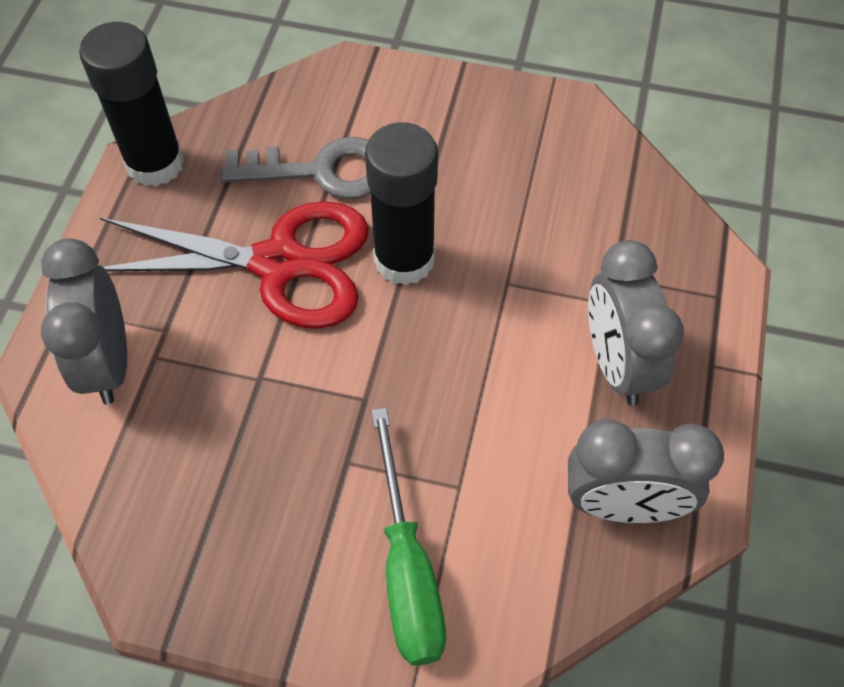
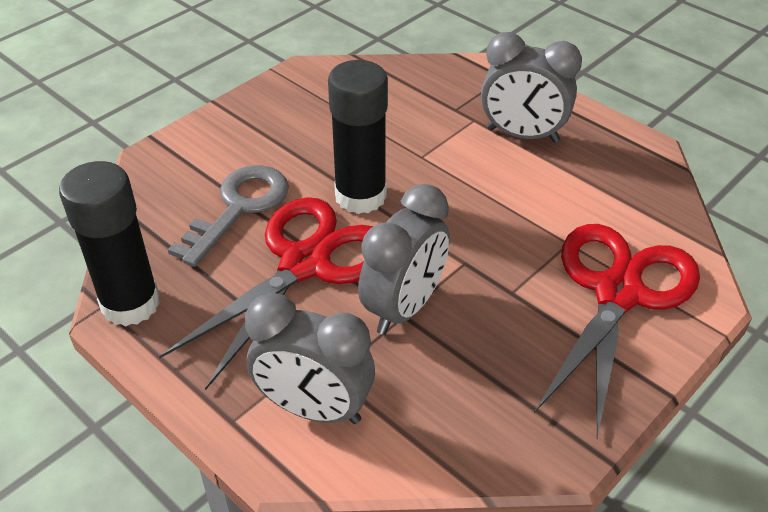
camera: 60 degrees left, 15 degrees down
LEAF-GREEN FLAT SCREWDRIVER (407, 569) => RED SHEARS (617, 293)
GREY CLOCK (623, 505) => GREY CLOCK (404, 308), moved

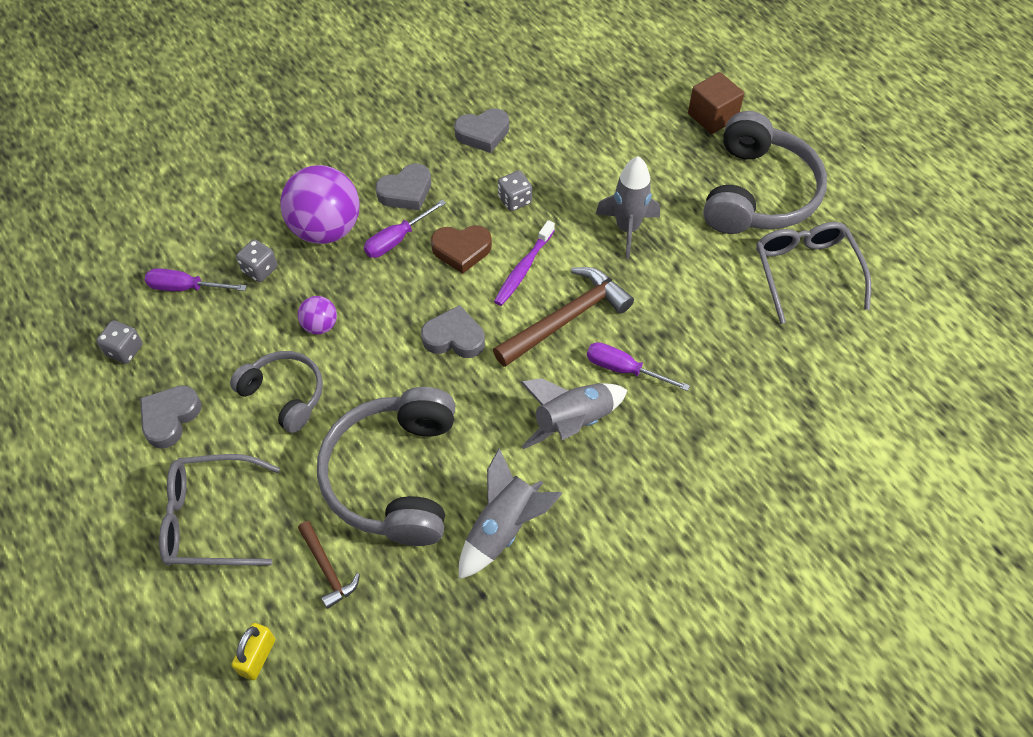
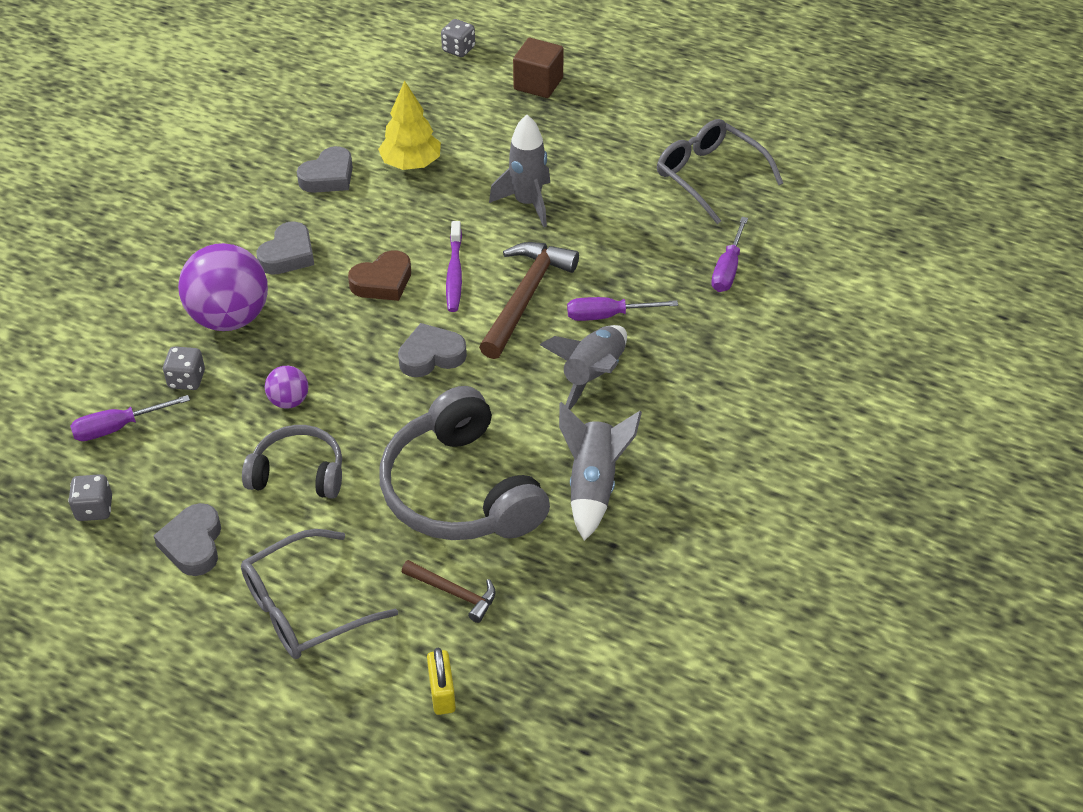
camera: 30 degrees left, 10 degrees down
PURPLE FLAT SCREWDRIVER (397, 239) => PURPLE FLAT SCREWDRIVER (728, 269), moved
GREY DICE (515, 200) => GREY DICE (458, 49), moved
GREY HEADSET (757, 193) => nothing
nothing => YELLOW TOY TREE (411, 164)

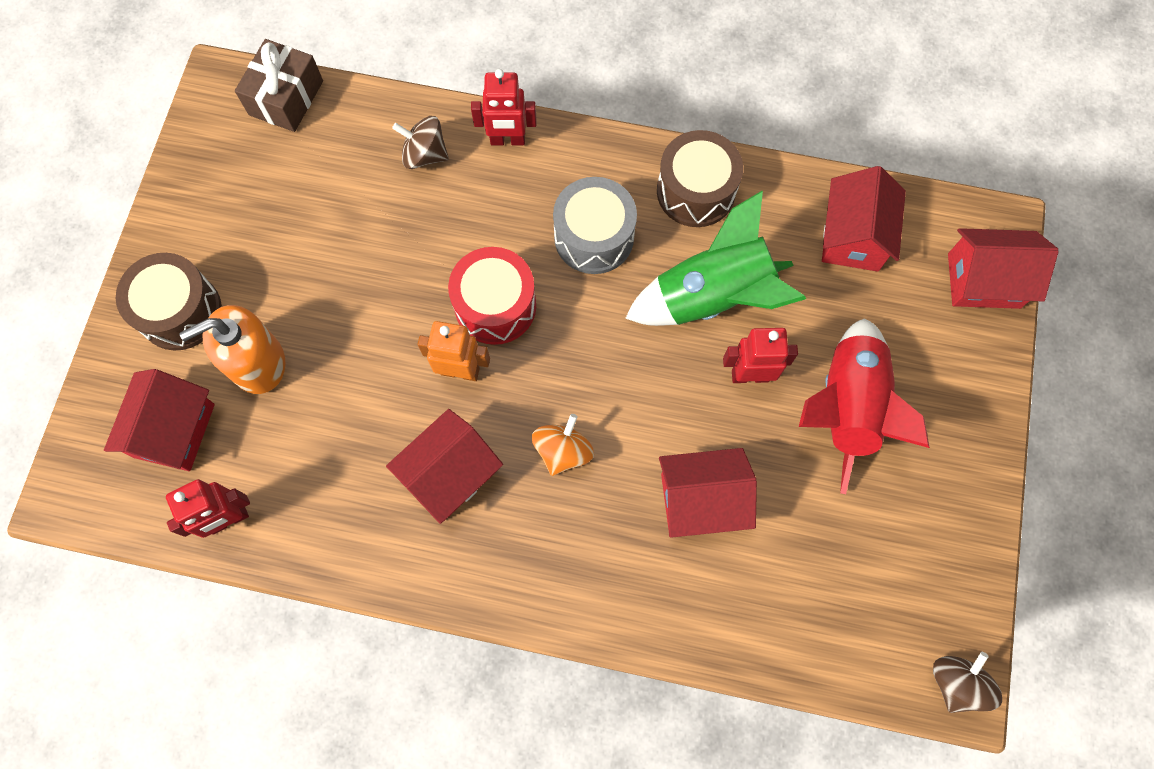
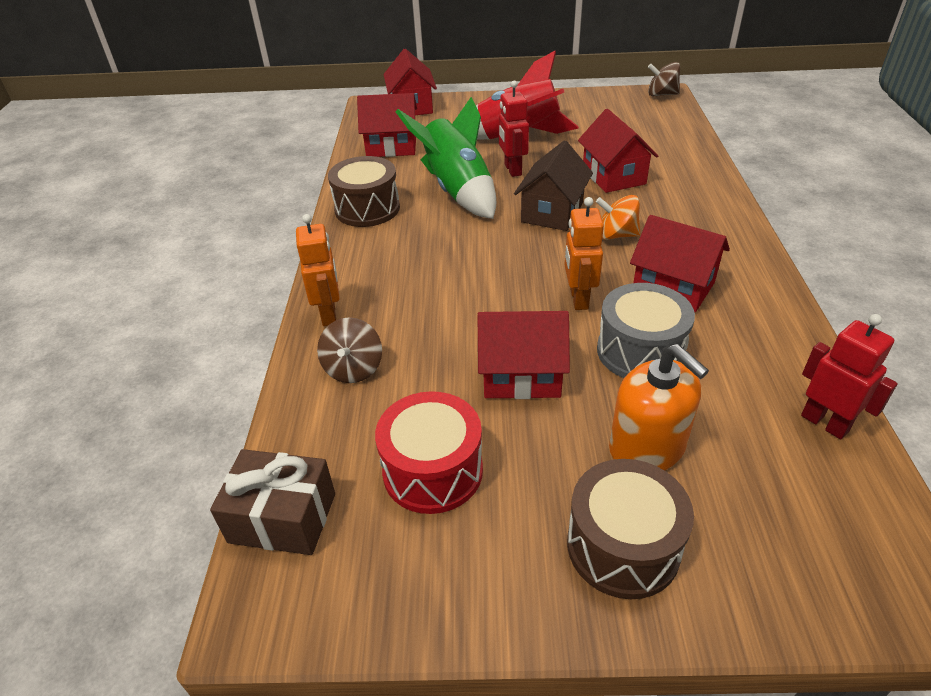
camera: 100 degrees left, 30 degrees down
RED TOY HOUSE (174, 430) => RED TOY HOUSE (521, 375), moved
RED TOY DRUM (495, 306) => RED TOY DRUM (432, 471), moved
RED ROBOT FIGURE (507, 140) => ORANGE ROBOT FIGURE (329, 314)
GREY TOY DRUM (594, 237) => GREY TOY DRUM (640, 351), moved
nothing => DARK BROWN TOY HOUSE (552, 212)

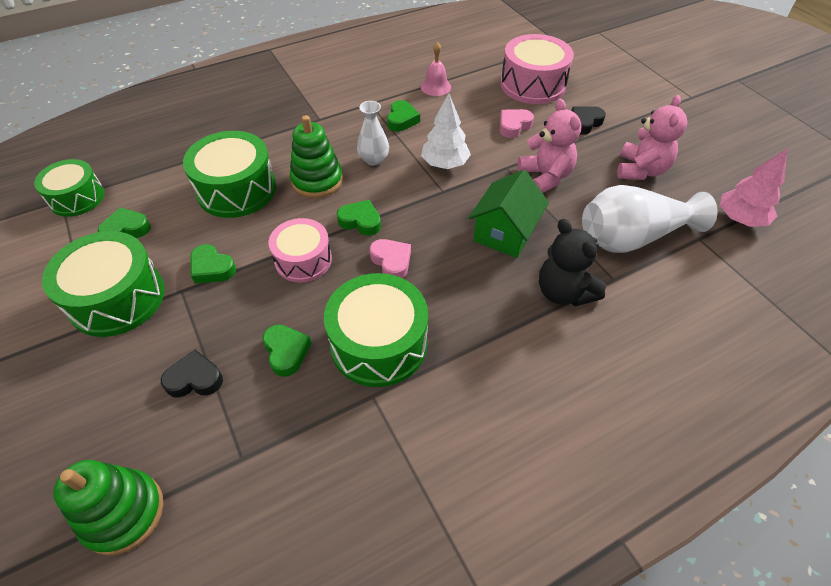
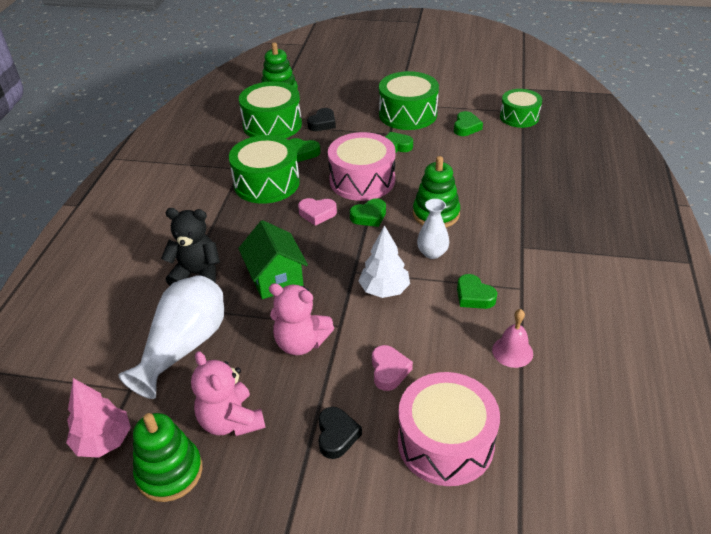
camera: 130 degrees right, 10 degrees down
LEAF-GREEN TOY DRUM (236, 190) => LEAF-GREEN TOY DRUM (272, 124), moved
ROSE-PINK TOY DRUM (303, 260) => ROSE-PINK TOY DRUM (362, 180), x1.53
nothing => LEAF-GREEN STACKING RINGS (169, 472)

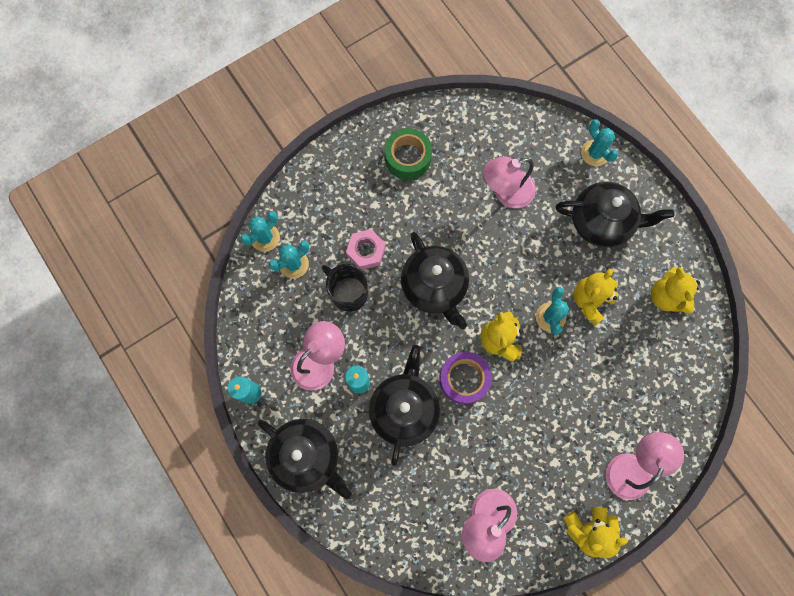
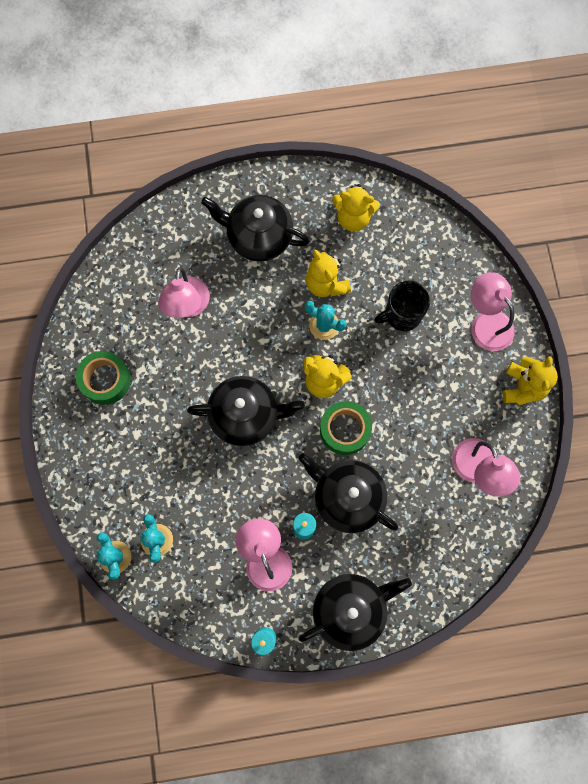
camera: 65 degrees left, 0 degrees up
BLACK TEA MUG (348, 293) => BLACK TEA MUG (402, 314), moved
ROSE-PINK HEX NUT (366, 251) => nothing
PURPLE TAPE (464, 379) => LEAF-GREEN TAPE (345, 430)
BLACK TEA POT (601, 222) => BLACK TEA POT (258, 237), 105 degrees counterclockwise
TEAL PRICKLY PLANT (595, 153) => nothing

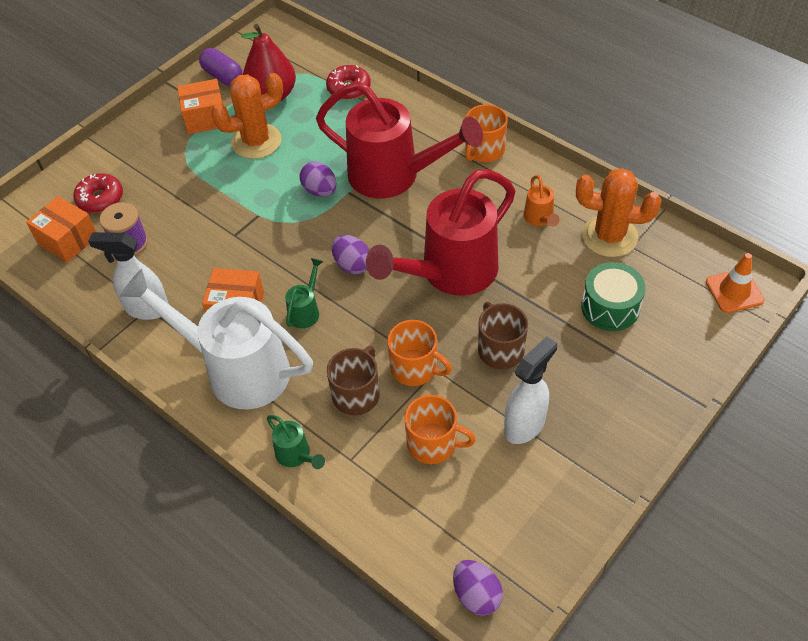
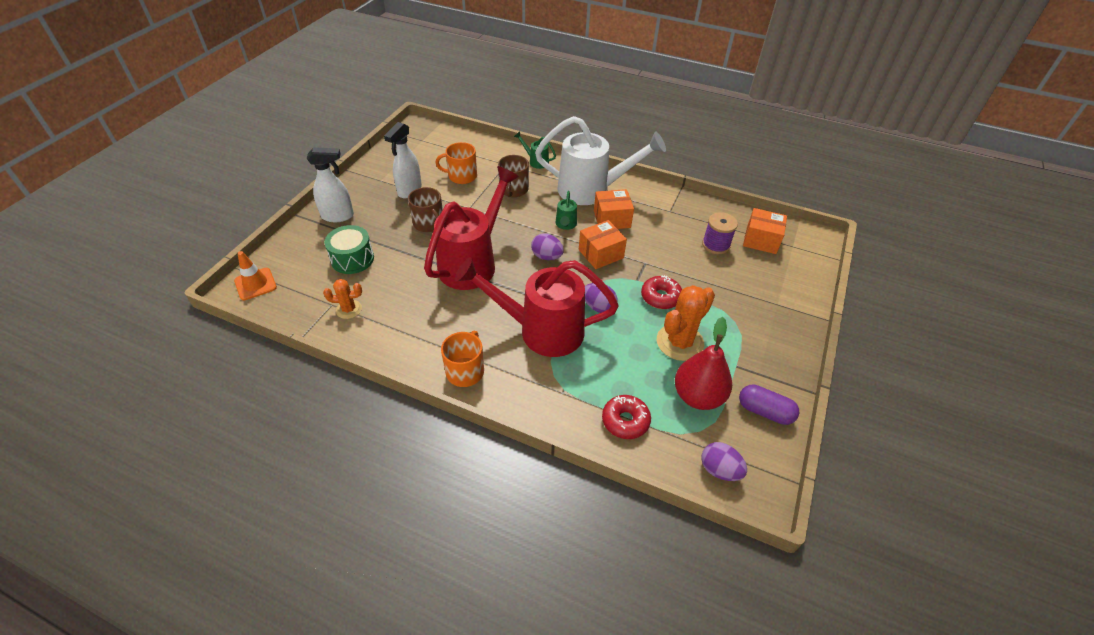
camera: 160 degrees right, 5 degrees down
RED DONUT (100, 199) => RED DONUT (660, 297), moved
PURE WHITE SPRAYER (147, 309) => PURE WHITE SPRAYER (338, 216), moved
ORANGE PARCEL (205, 118) => ORANGE PARCEL (601, 254), moved
ORANGE TEA MUG (415, 368) => nothing
PURPLE EGG SHAPE (476, 595) => PURPLE EGG SHAPE (719, 470), moved
ORANGE SPRINKLING CAN (539, 219) => nothing
ORANGE PRICKLY PLANT (609, 236) => ORANGE PRICKLY PLANT (349, 309), x0.55

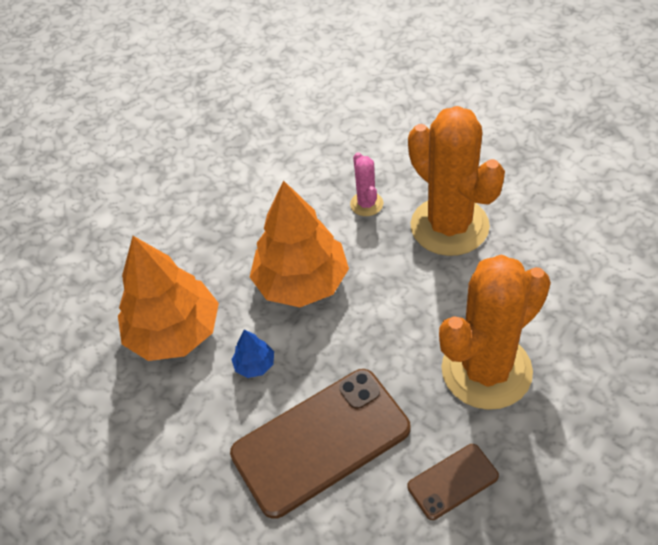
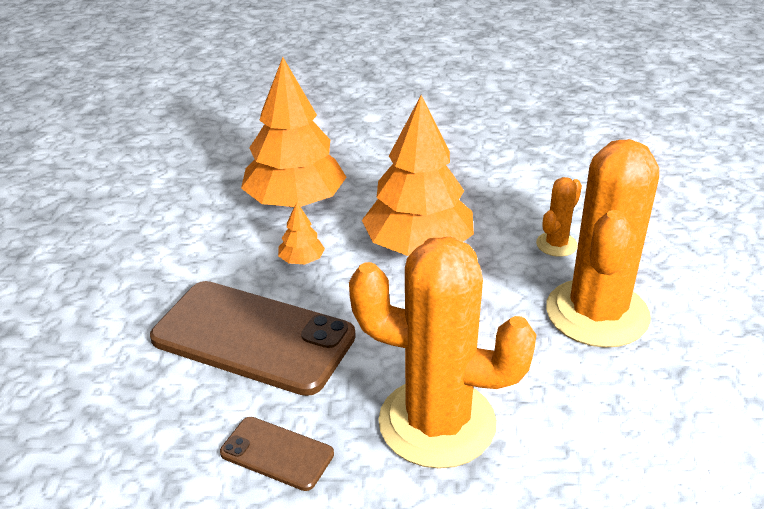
camera: 50 degrees right, 15 degrees down
BLUE TOY TREE (255, 364) => ORANGE TOY TREE (302, 260)
ROSE-PINK PRICKLY PLANT (366, 204) => ORANGE PRICKLY PLANT (556, 244)

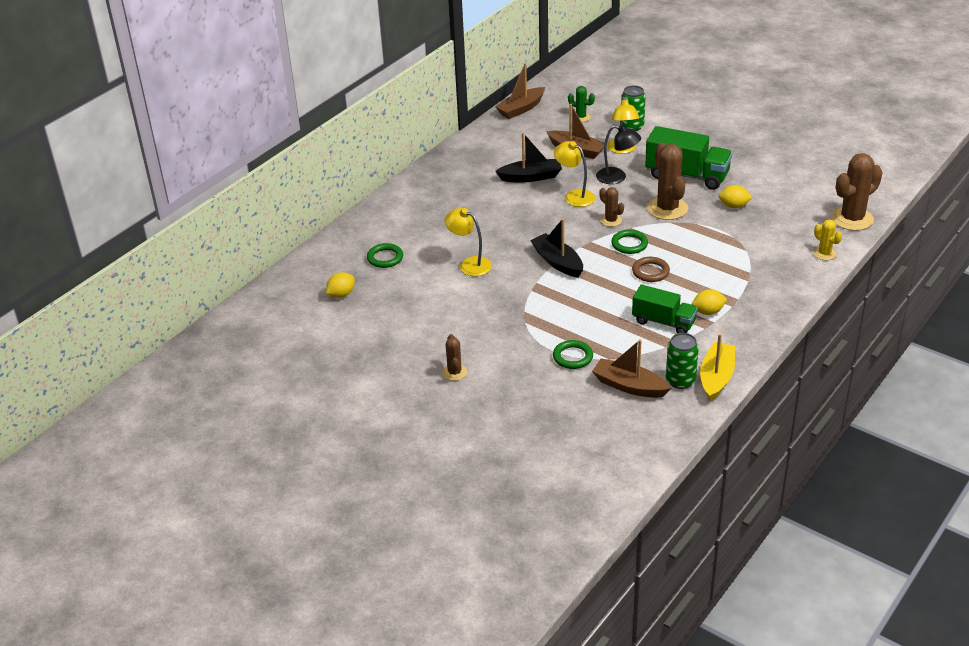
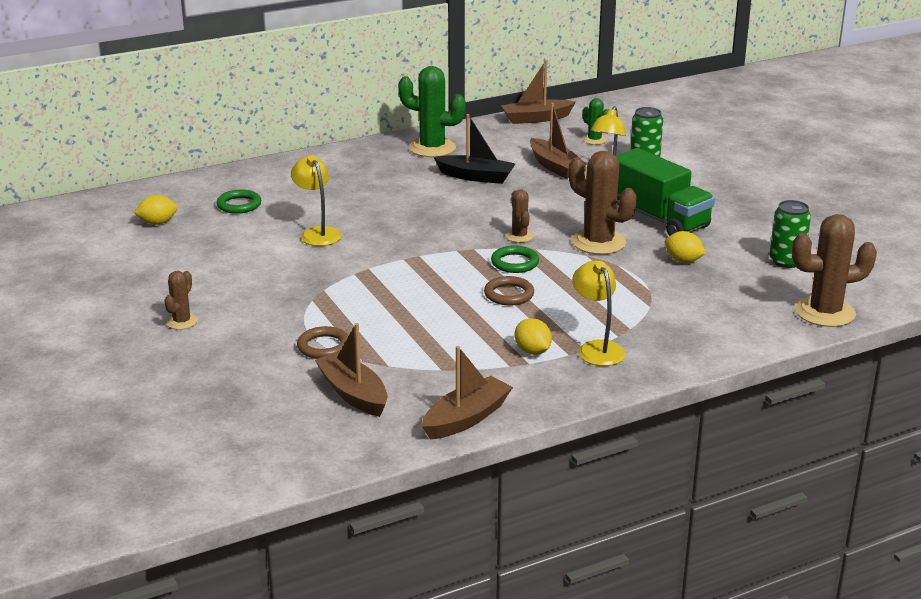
camera: 25 degrees right, 10 degrees down
BLACK TOY BOAT (557, 262) => nothing
LEAF-GREEN RING (573, 357) => DARK BROWN RING (324, 346)
YELLOW LAMP (574, 196) => YELLOW LAMP (597, 348), moved
BLACK LAMP (617, 177) => nothing
LEAF-GREEN TRUCK (663, 322) => nothing
DARK BROWN PRICKLY PLANT (667, 208) => DARK BROWN PRICKLY PLANT (598, 242), 60 degrees counterclockwise
LEAF-GREEN TIN (680, 381) => LEAF-GREEN TIN (786, 261), moved
YELLOW LEMON (708, 312) => YELLOW LEMON (532, 351), 45 degrees clockwise
YELLOW TOY BOAT (716, 377) => DARK BROWN TOY BOAT (466, 418)
YELLOW PRICKLY PLANT (824, 254) => nothing
nothing => LEAF-GREEN PRICKLY PLANT (432, 148)

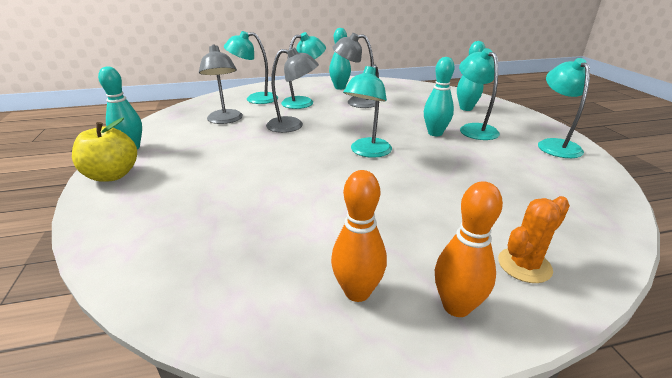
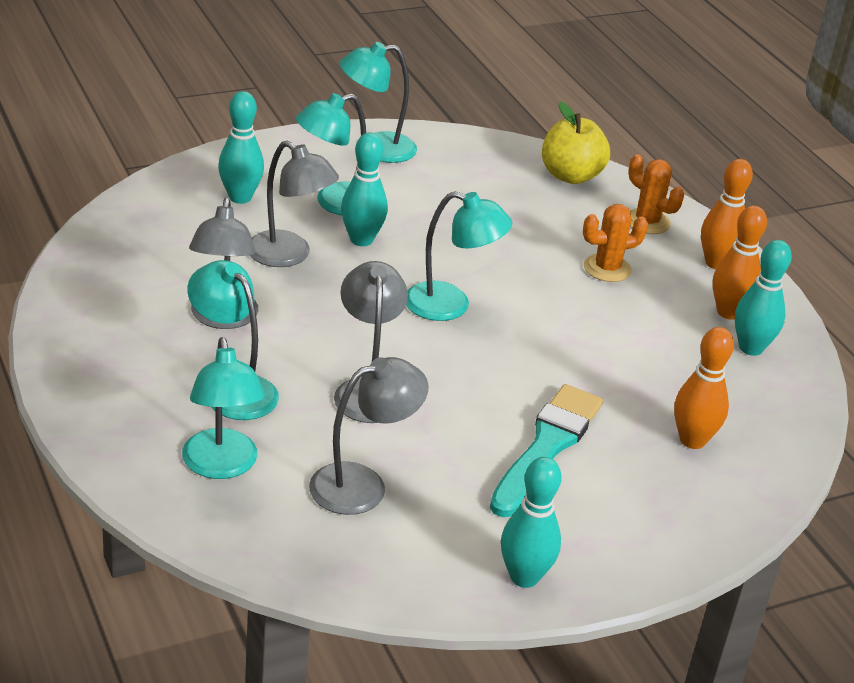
camera: 105 degrees left, 5 degrees up
YELLOW APPLE FRUIT (112, 175) => YELLOW APPLE FRUIT (570, 176), moved
TEAL TENPIN (340, 88) => TEAL TENPIN (751, 348), moved
nothing => GREY LAMP (289, 256)
nothing => TEAL PAINTBRUSH (547, 447)
nothing => ORANGE PRICKLY PLANT (607, 268)
nothing => ORANGE TENPIN (692, 440)

